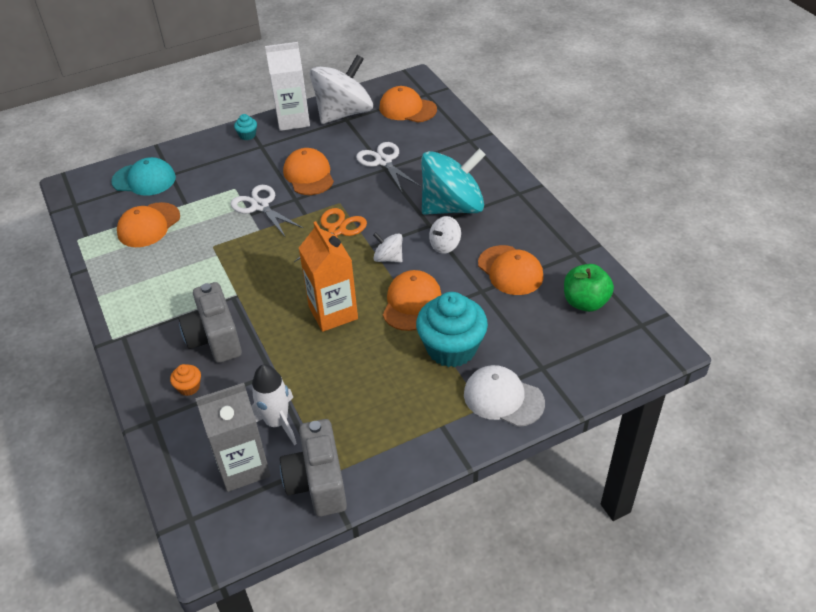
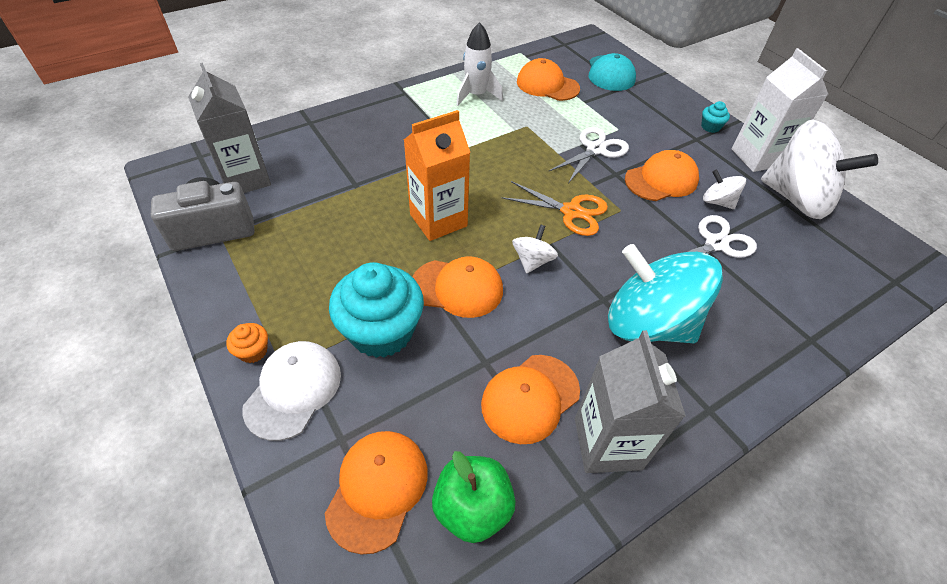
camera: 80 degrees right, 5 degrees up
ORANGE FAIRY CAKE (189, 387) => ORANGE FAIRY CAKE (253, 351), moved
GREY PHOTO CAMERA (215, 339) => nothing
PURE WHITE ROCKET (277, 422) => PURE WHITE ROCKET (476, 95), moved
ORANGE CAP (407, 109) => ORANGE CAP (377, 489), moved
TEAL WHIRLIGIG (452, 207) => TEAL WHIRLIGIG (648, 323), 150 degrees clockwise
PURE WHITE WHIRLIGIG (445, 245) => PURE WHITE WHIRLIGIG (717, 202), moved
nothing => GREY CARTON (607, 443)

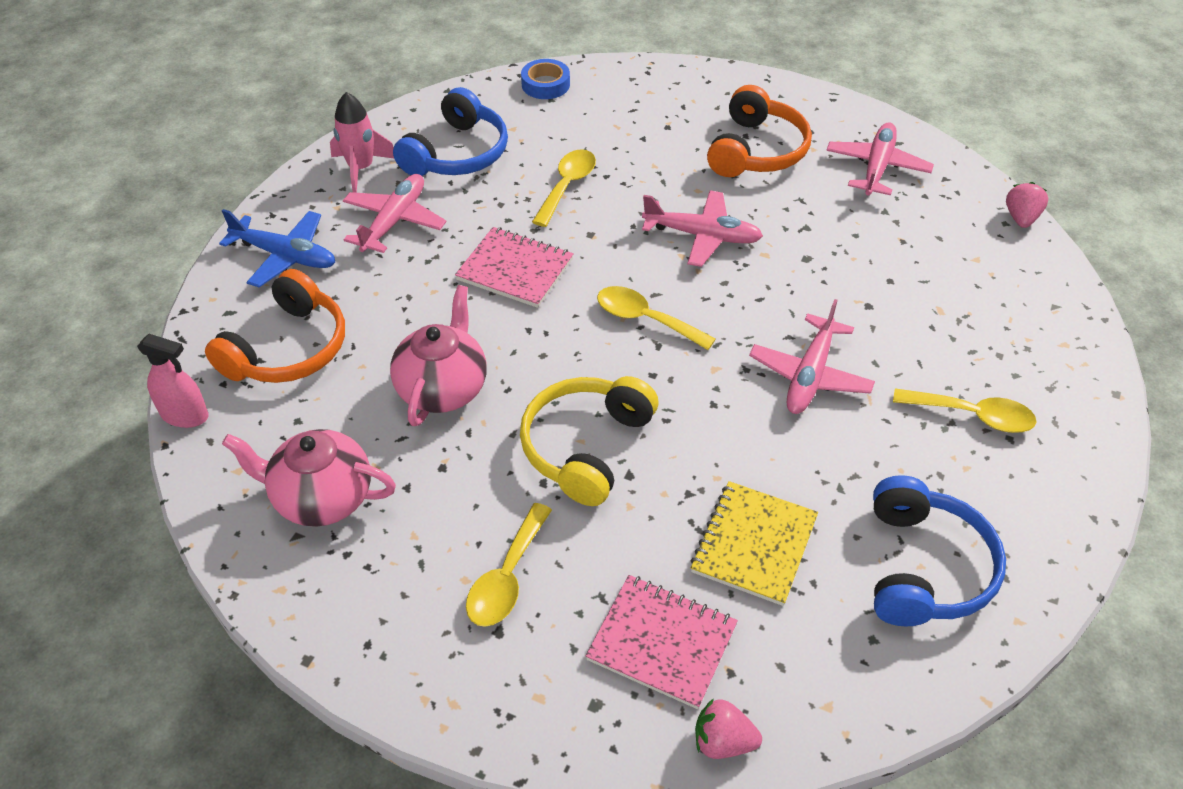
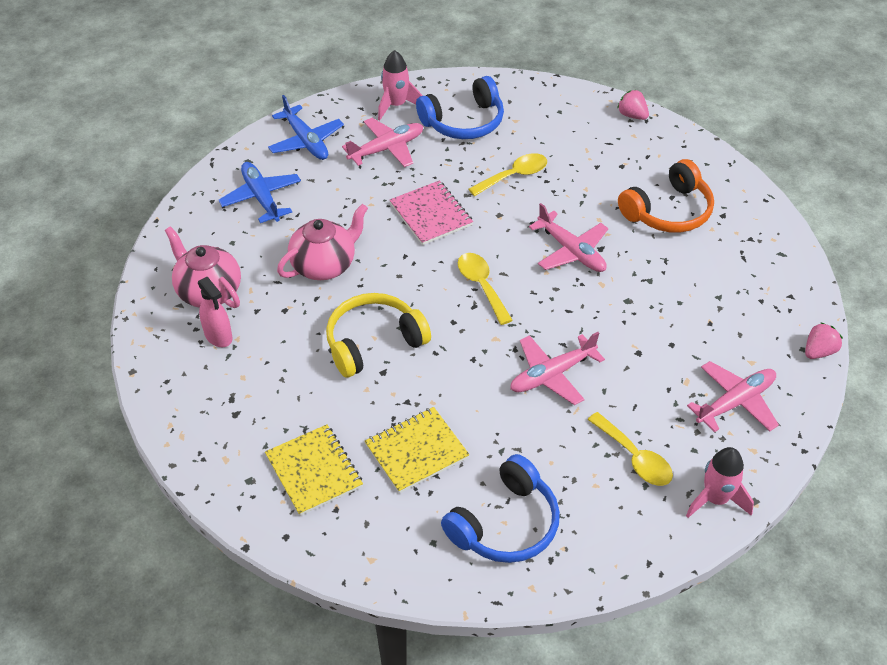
camera: 35 degrees right, 0 degrees up
ROSE-PINK SPRAYER (185, 415) => ROSE-PINK SPRAYER (218, 336), moved
ORANGE HEADSET (287, 348) => BLUE TOY PLANE (261, 198)
YELLOW TEASPOON (507, 577) => nothing
BLUE TAPE (545, 84) => nothing
ROSE-PINK EXERCISE BOOK (662, 642) => YELLOW EXERCISE BOOK (314, 471)
ROSE-PINK BERRY (722, 741) => ROSE-PINK BERRY (632, 115), moved
ROSE-PINK TOY PLANE (876, 167) => ROSE-PINK TOY PLANE (735, 402), moved
nothing => ROSE-PINK ROCKET (715, 499)

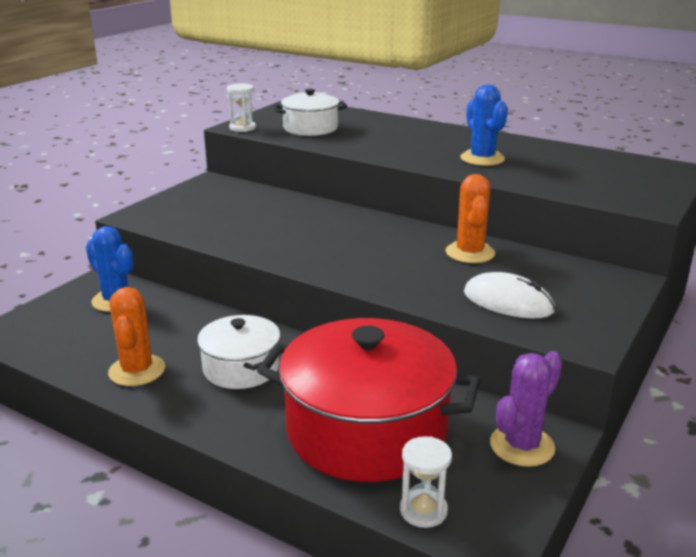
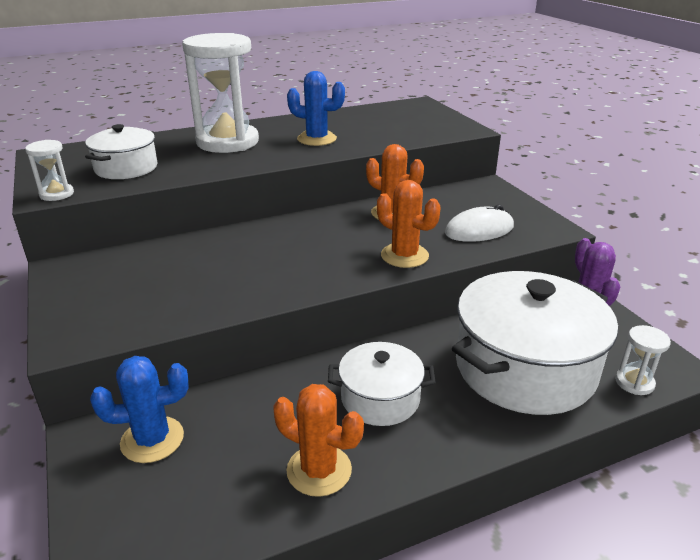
camera: 55 degrees left, 5 degrees up
RED STOCKPOT (366, 430) => PURE WHITE STOCKPOT (524, 368)
nothing => PURE WHITE SANDGLASS (227, 142)
nothing => ORANGE PRICKLY PLANT (404, 256)

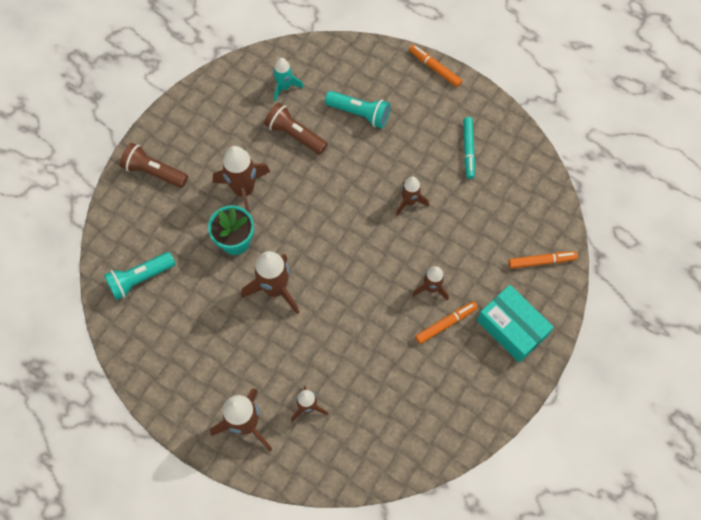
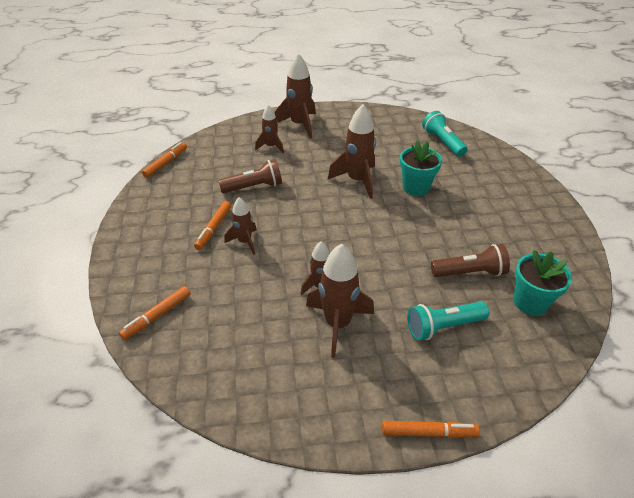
camera: 140 degrees right, 25 degrees down
TEAL TORCH (140, 278) => TEAL TORCH (442, 142), 45 degrees counterclockwise
DARK BROWN TORCH (154, 172) => DARK BROWN TORCH (254, 187), moved
DARK BROWN ROCKET (244, 190) => DARK BROWN ROCKET (338, 324), moved
TEAL ROCKET (284, 87) => TEAL POTTED PLANT (530, 302)
TEAL MARKER PEN (468, 150) => nothing
TEAL PARCEL (512, 328) => nothing
nothing => ORANGE MARKER PEN (166, 163)

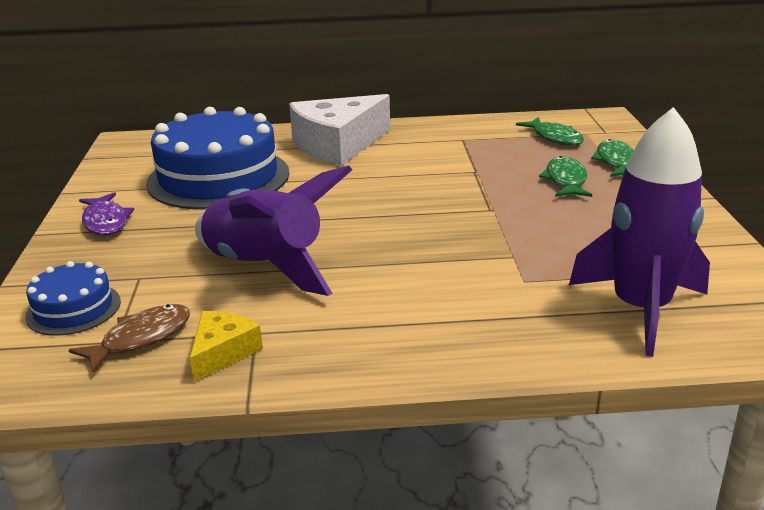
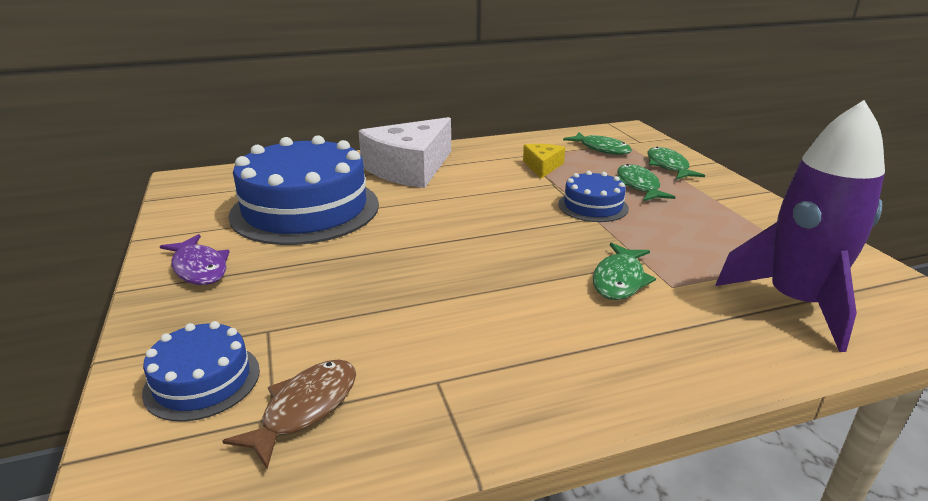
camera: 15 degrees left, 0 degrees up
YELLOW CHEESE (223, 352) => YELLOW CHEESE (542, 166), moved
PURPLE ROCKET (265, 267) => nothing
nothing => BLUE LAYER CAKE (593, 206)
nothing => LEAF-GREEN FISH (619, 280)

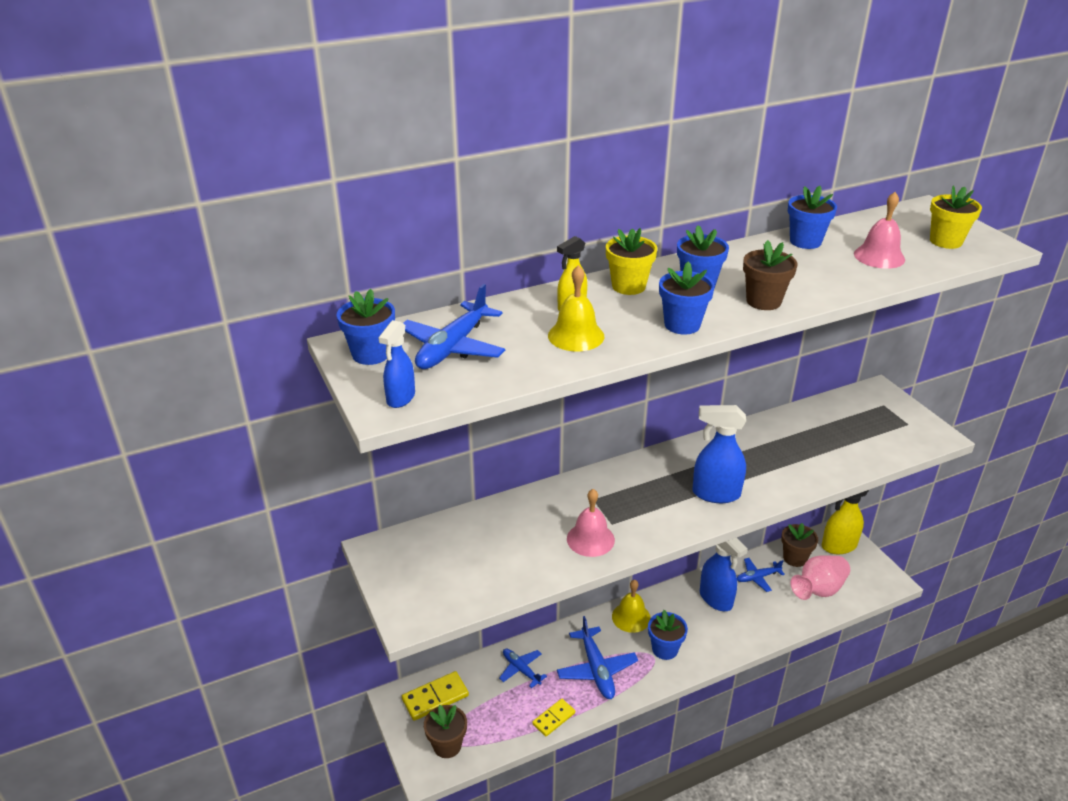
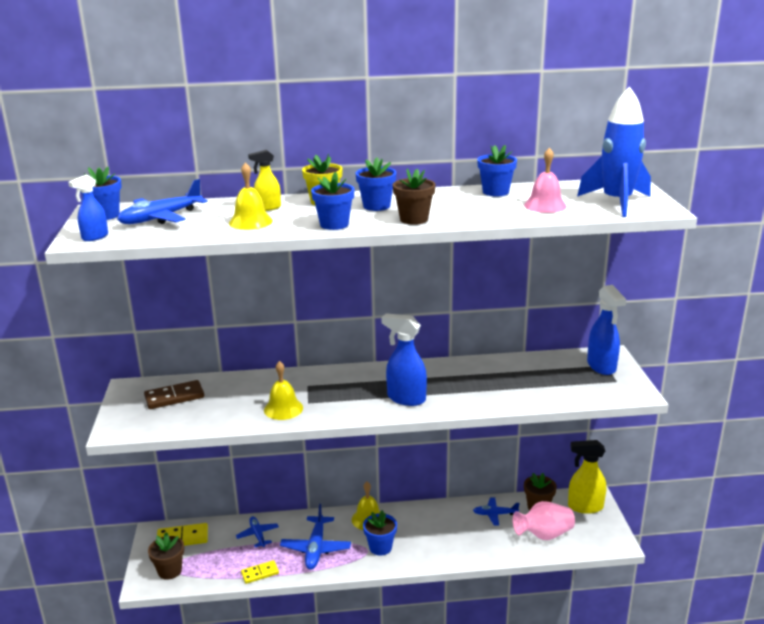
camera: 20 degrees right, 10 degrees down
ROSE-PINK BELL (590, 539) => YELLOW BELL (283, 409)
BLUE SPRAYER (716, 599) => BLUE SPRAYER (601, 367), moved
YELLOW POTTED PLANT (945, 241) => BLUE ROCKET (616, 202)
nothing => DARK BROWN DOMINO TILE (174, 397)

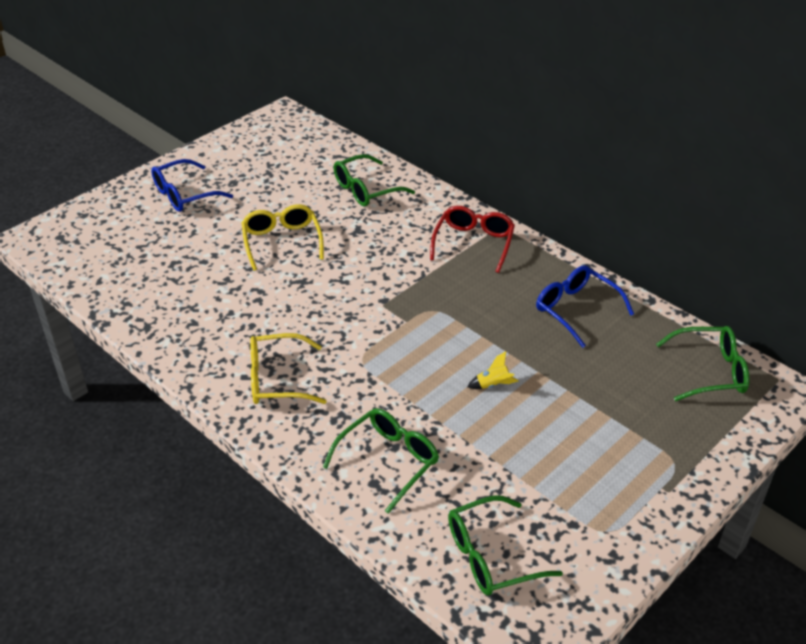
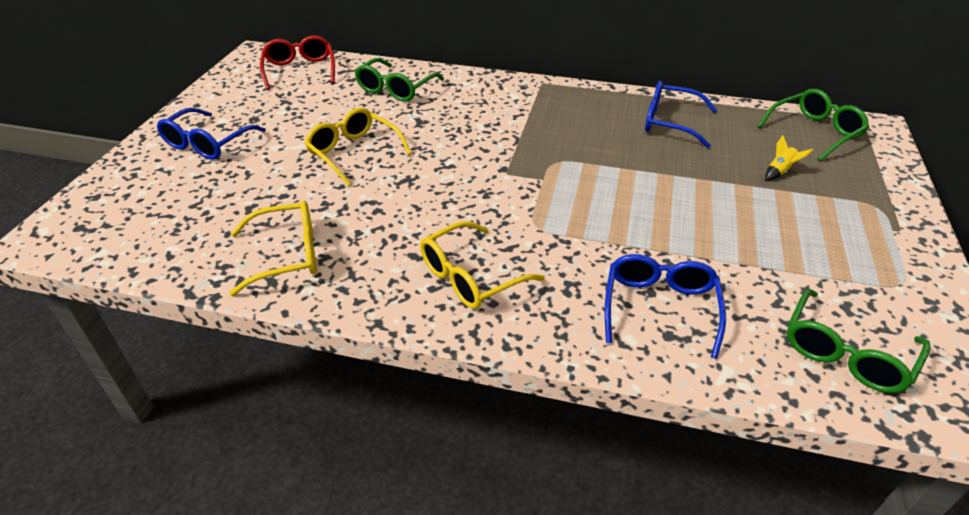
camera: 30 degrees left, 0 degrees up
LEAF-GREEN SPECTACLES (388, 461) => BLUE SPECTACLES (659, 307)
RED SPECTACLES (473, 243) => RED SPECTACLES (300, 70), moved
YELLOW ROCKET (493, 385) => YELLOW ROCKET (780, 172), moved
nothing => YELLOW SPECTACLES (288, 255)

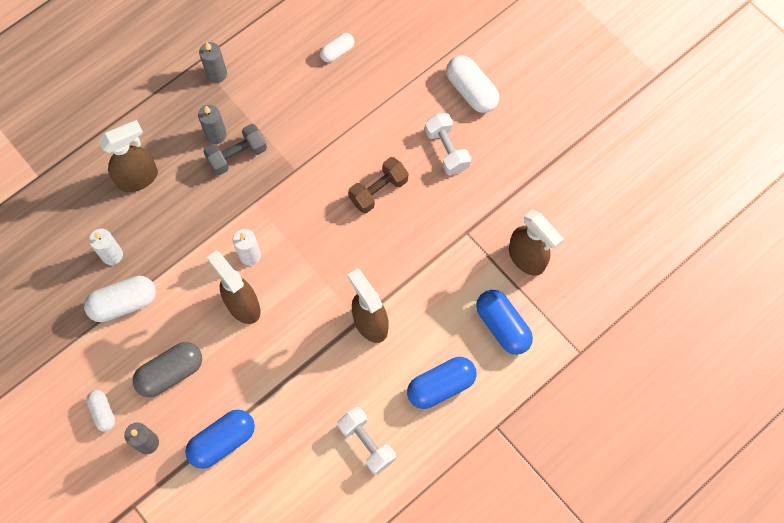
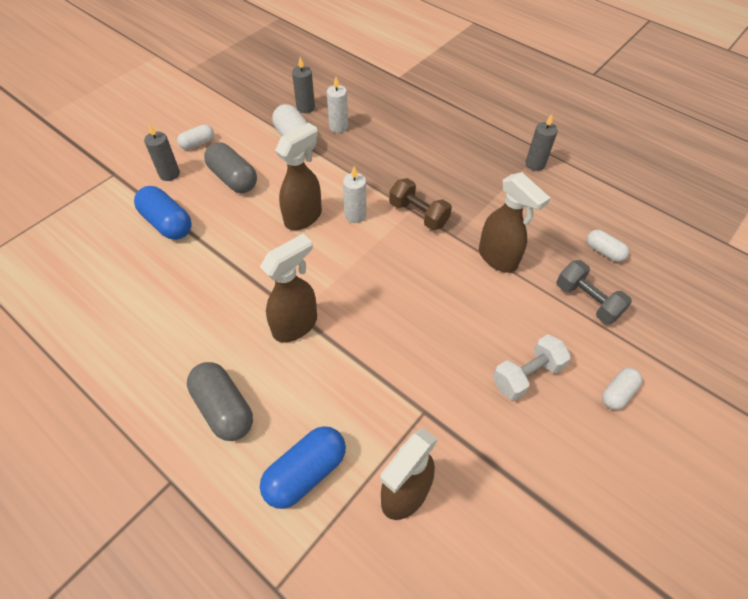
camera: 80 degrees right, 15 degrees down
DARK BROWN SPRAYER (138, 178) => DARK BROWN SPRAYER (498, 258), moved
GREY PILLAR CANDLE (216, 135) => GREY PILLAR CANDLE (305, 107), moved
GREY HAND WEIGHT (237, 155) => GREY HAND WEIGHT (587, 301), moved
PURE WHITE HAND WEIGHT (367, 443) => nothing
DARK BROWN HAND WEIGHT (378, 191) => DARK BROWN HAND WEIGHT (418, 214), moved
BLUE PILL (441, 386) => GREY PILL (224, 408)
PURE WHITE PILL (471, 91) => PURE WHITE PILL (617, 393), x0.59

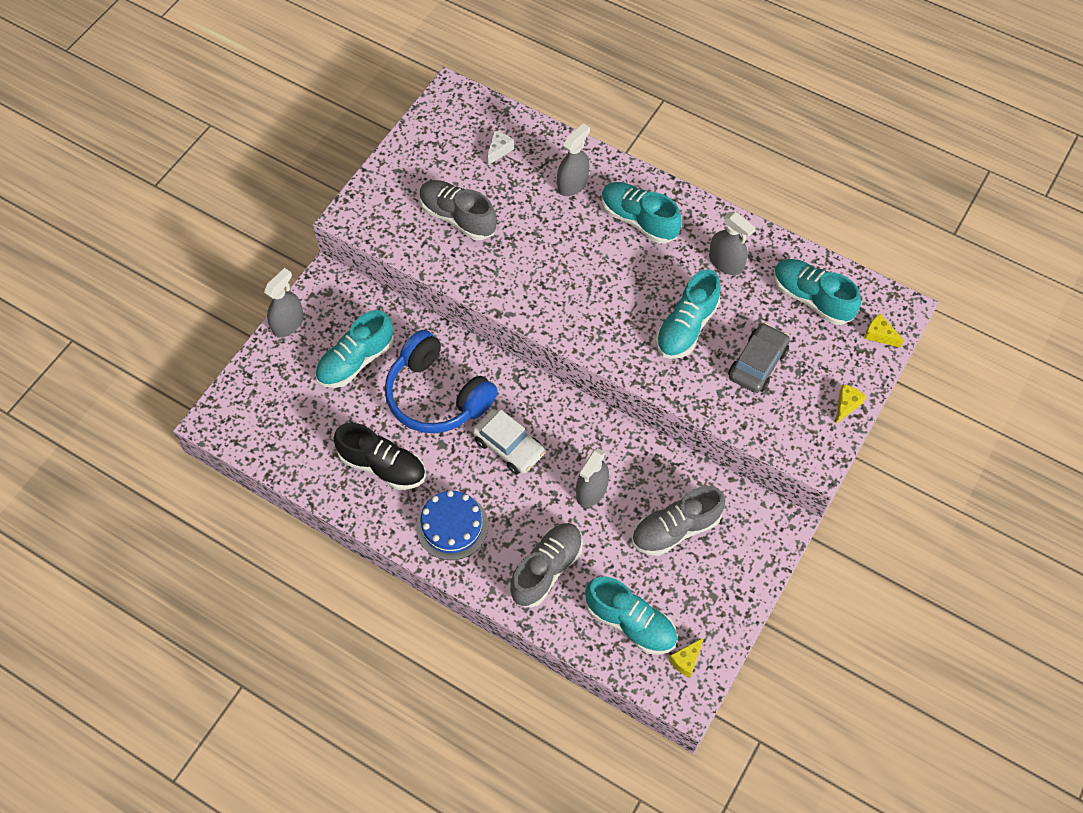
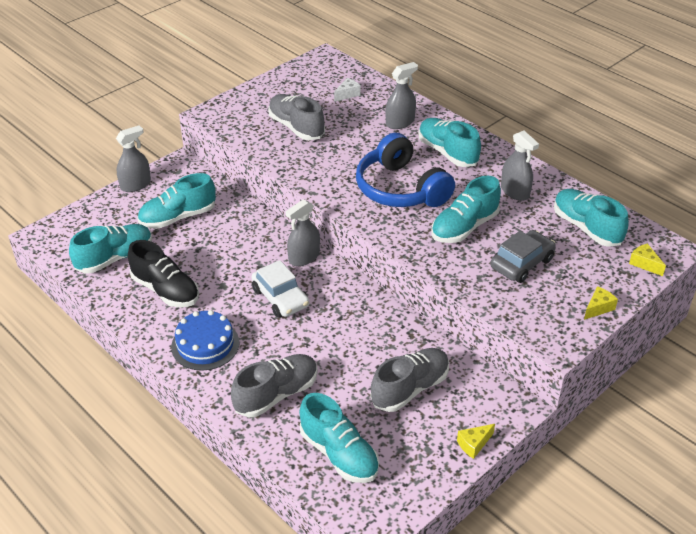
camera: 15 degrees right, 20 degrees down
BLUE HEADSET (437, 395) => BLUE HEADSET (400, 189), moved
GREY SPRAYER (591, 490) => GREY SPRAYER (304, 257), moved
GREY SHOE (675, 529) => GREY SHOE (410, 389), 150 degrees clockwise
YELLOW CHEESE (686, 660) => YELLOW CHEESE (474, 444), moved
nothing => TEAL SHOE (115, 258)

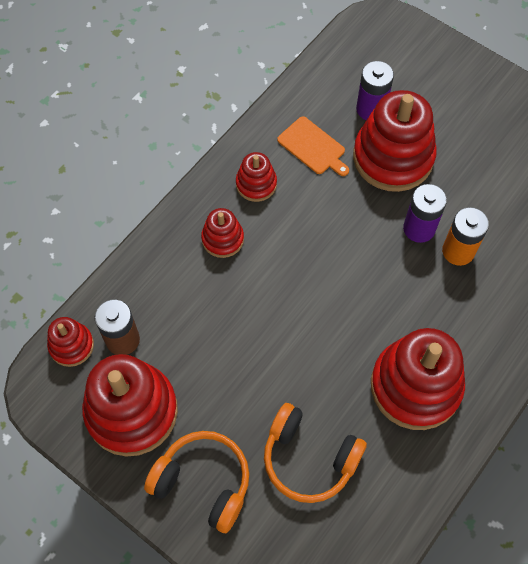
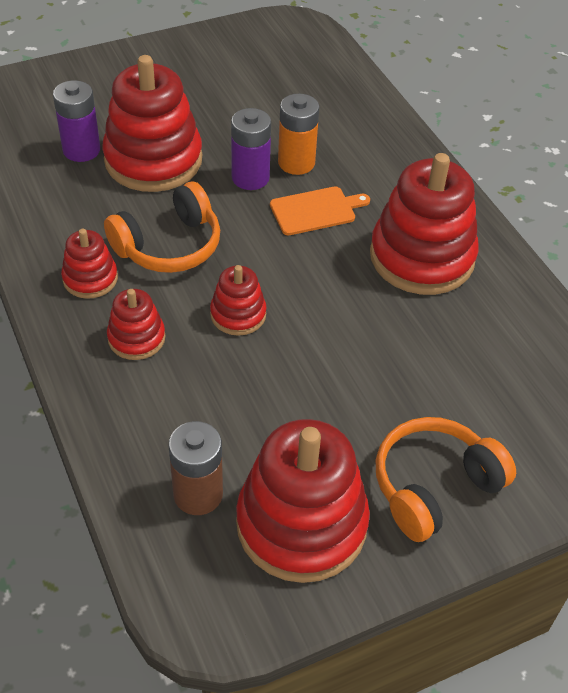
camera: 65 degrees left, 15 degrees down
RED STACKING RINGS (71, 345) => RED STACKING RINGS (238, 314), moved
ORANGE HEADSET (309, 458) => ORANGE HEADSET (169, 245), moved
ORANGE BREAD BOARD (313, 147) => ORANGE BREAD BOARD (315, 211), moved

